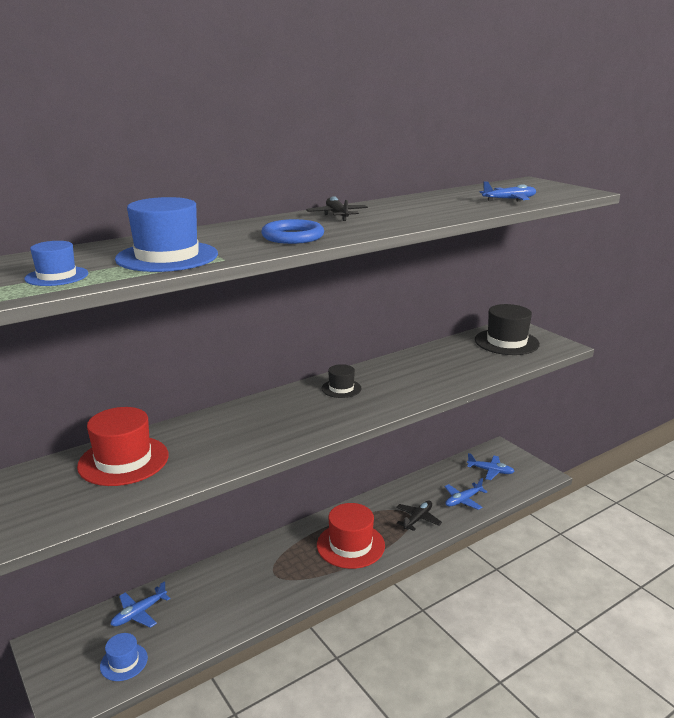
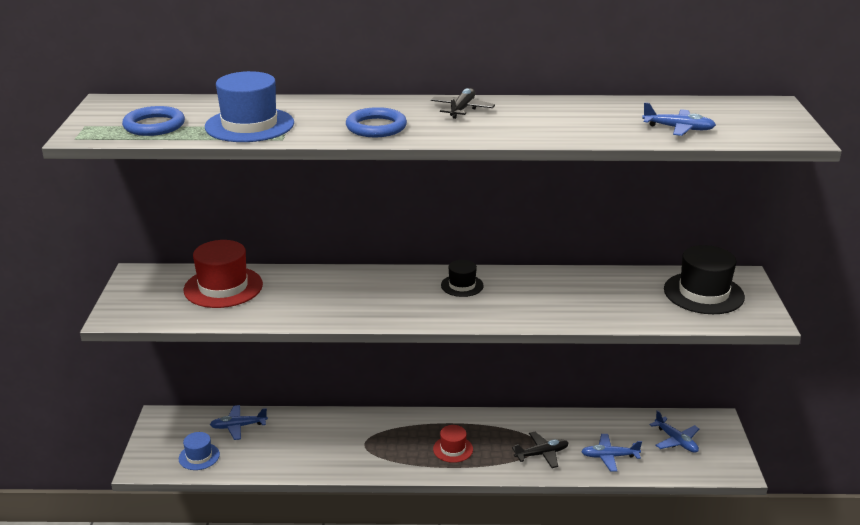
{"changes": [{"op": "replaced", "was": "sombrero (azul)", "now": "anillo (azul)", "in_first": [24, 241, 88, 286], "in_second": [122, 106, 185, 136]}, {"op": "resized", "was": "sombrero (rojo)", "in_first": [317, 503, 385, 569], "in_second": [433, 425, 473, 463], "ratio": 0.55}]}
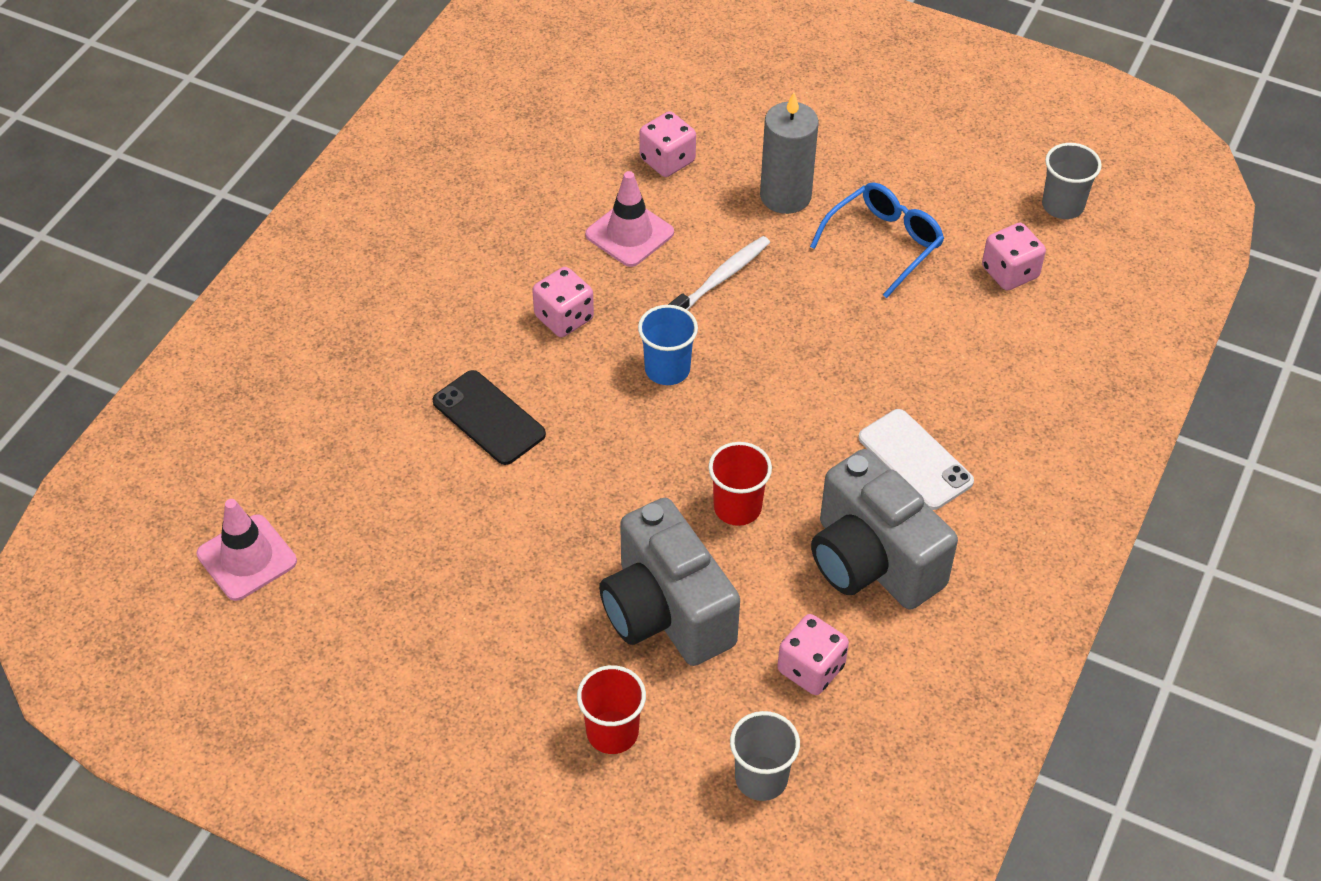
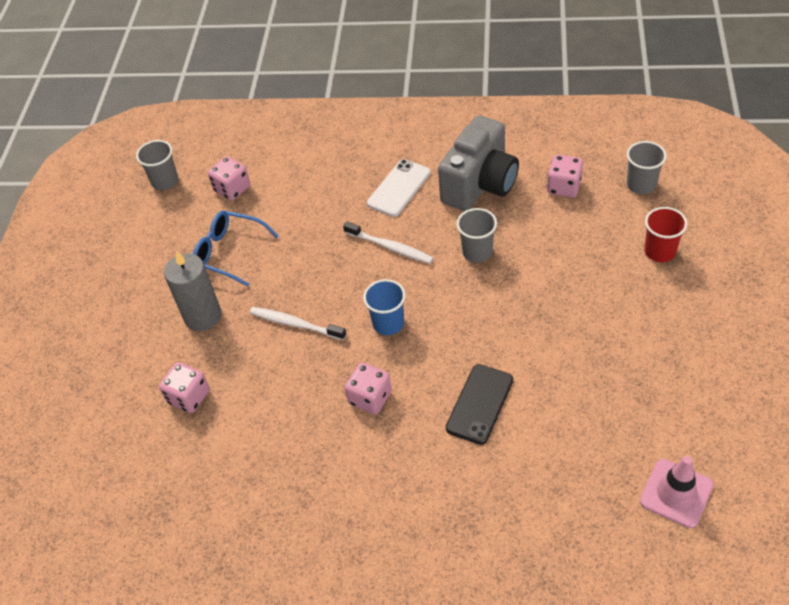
{"changes": [{"op": "removed", "was": "cono de tráfico (rosa)", "in_first": [585, 171, 674, 267]}, {"op": "recoloured", "was": "vaso (rojo)", "now": "vaso (gris)", "in_first": [708, 442, 772, 526], "in_second": [457, 208, 497, 263]}, {"op": "removed", "was": "cámara (gris)", "in_first": [599, 498, 740, 666]}, {"op": "added", "now": "cepillo de dientes (blanco)", "in_second": [343, 221, 433, 264]}]}
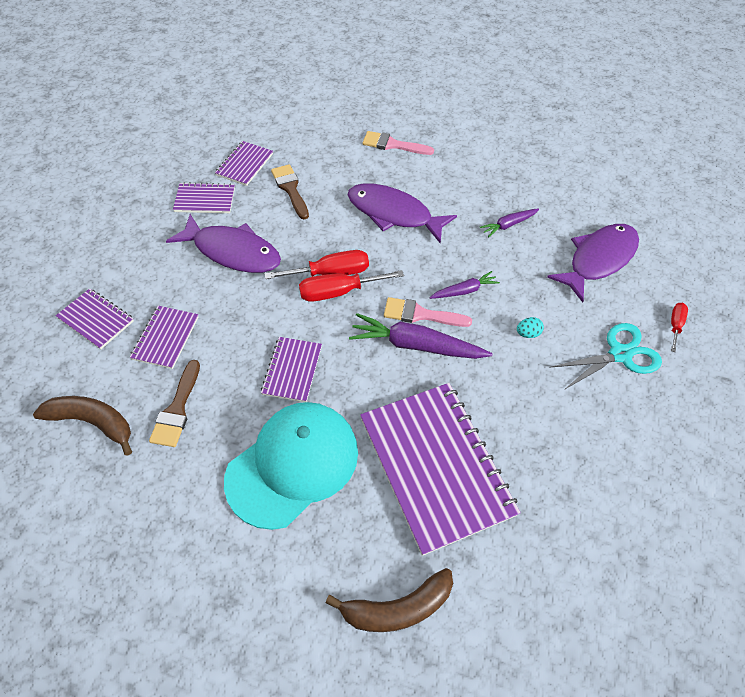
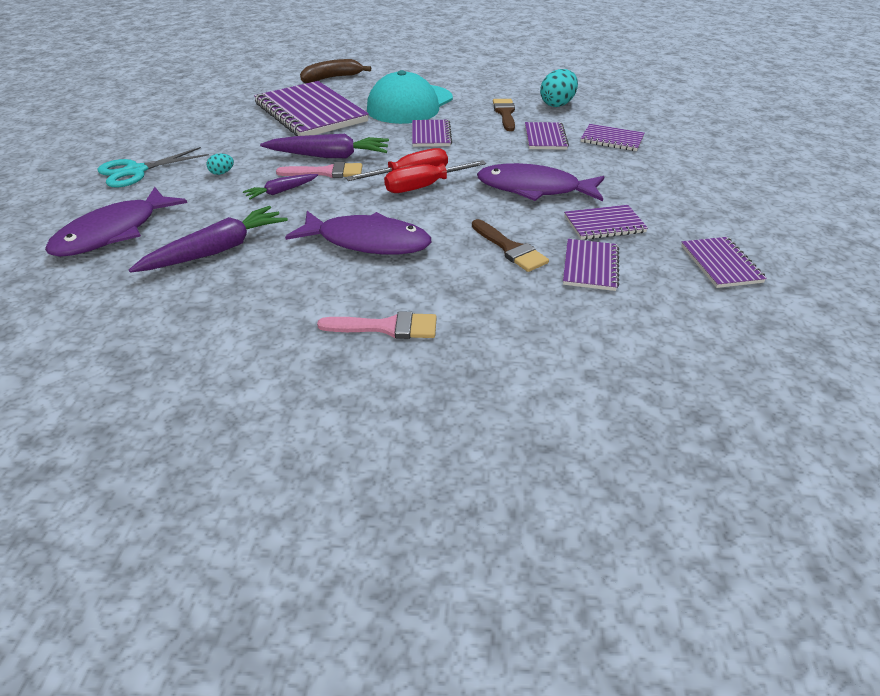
{"changes": [{"op": "resized", "was": "zanahoria (morado)", "in_first": [480, 208, 539, 238], "in_second": [129, 206, 288, 273], "ratio": 1.79}, {"op": "removed", "was": "destornillador (rojo)", "in_first": [671, 303, 688, 352]}, {"op": "replaced", "was": "plátano (marrón)", "now": "huevo (turquesa)", "in_first": [33, 396, 132, 456], "in_second": [540, 69, 578, 107]}, {"op": "added", "now": "cuaderno (morado)", "in_second": [681, 237, 767, 288]}]}
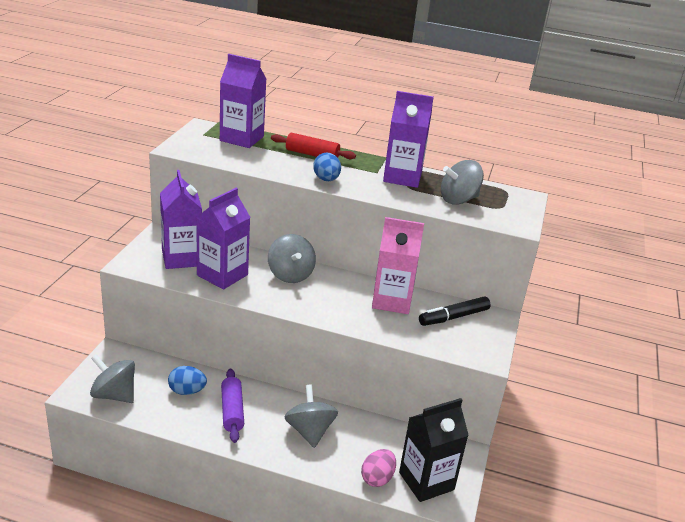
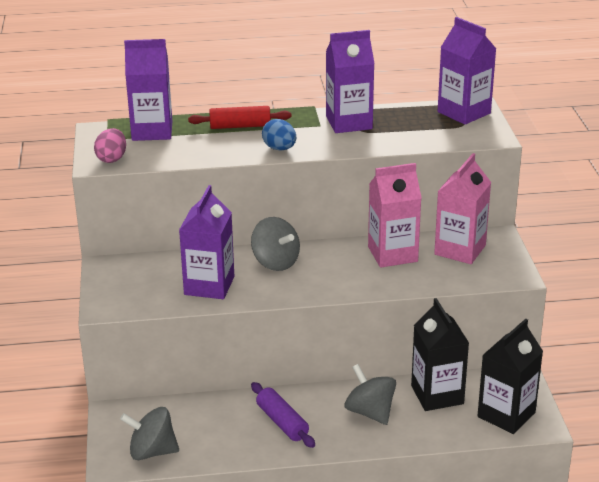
{"changes": [{"op": "removed", "was": "peonza (gris)", "in_first": [441, 160, 484, 205]}, {"op": "moved", "was": "cartón de leche (morado)", "in_first": [160, 170, 202, 269], "in_second": [438, 17, 496, 125]}, {"op": "replaced", "was": "rotulador (negro)", "now": "cartón de leche (rosa)", "in_first": [419, 297, 491, 326], "in_second": [434, 153, 491, 264]}, {"op": "removed", "was": "huevo (azul)", "in_first": [168, 366, 207, 395]}, {"op": "moved", "was": "huevo (rosa)", "in_first": [361, 449, 396, 487], "in_second": [94, 128, 126, 163]}, {"op": "added", "now": "cartón de leche (negro)", "in_second": [411, 298, 469, 411]}]}
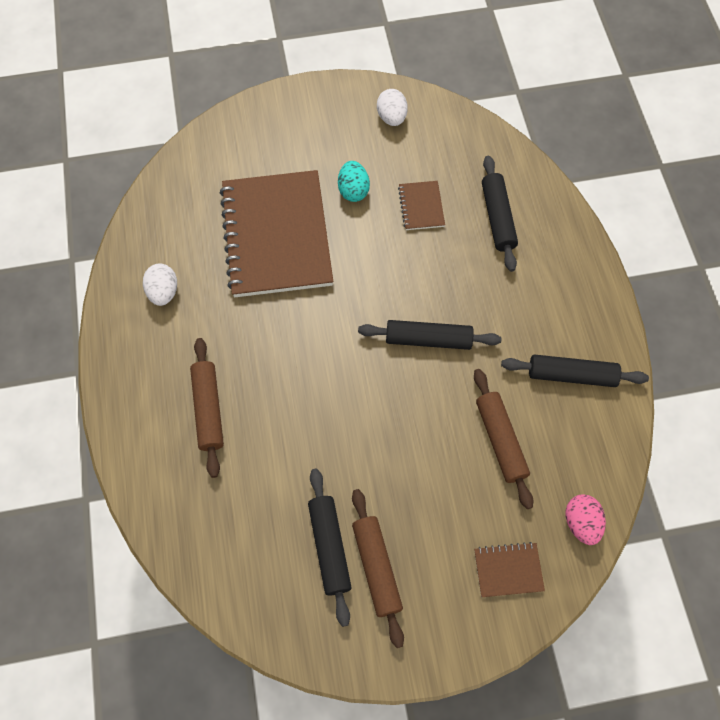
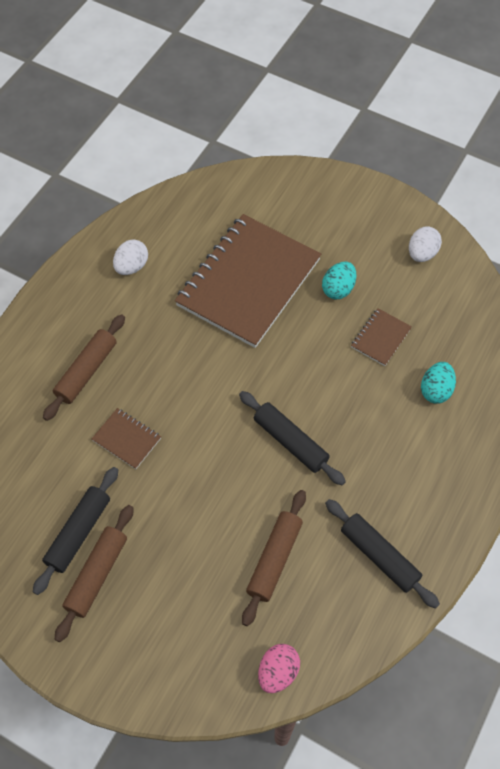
{"changes": [{"op": "replaced", "was": "rodillo (negro)", "now": "huevo (turquesa)", "in_first": [482, 156, 518, 272], "in_second": [421, 362, 456, 404]}, {"op": "moved", "was": "cuaderno (marrón)", "in_first": [474, 542, 545, 597], "in_second": [92, 408, 161, 469]}]}
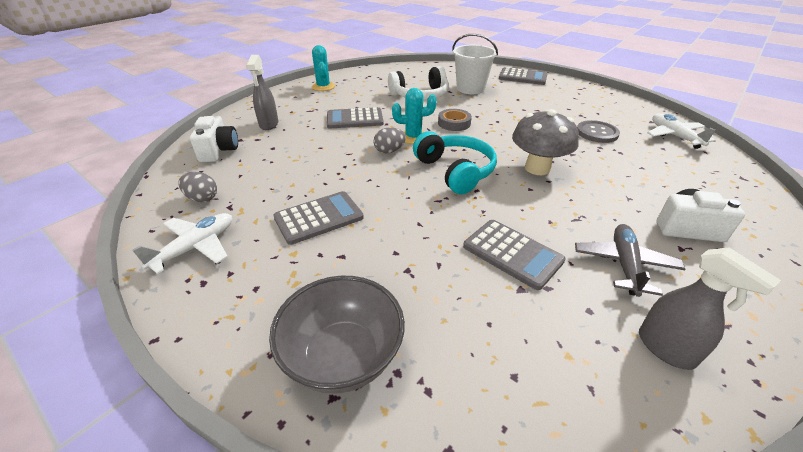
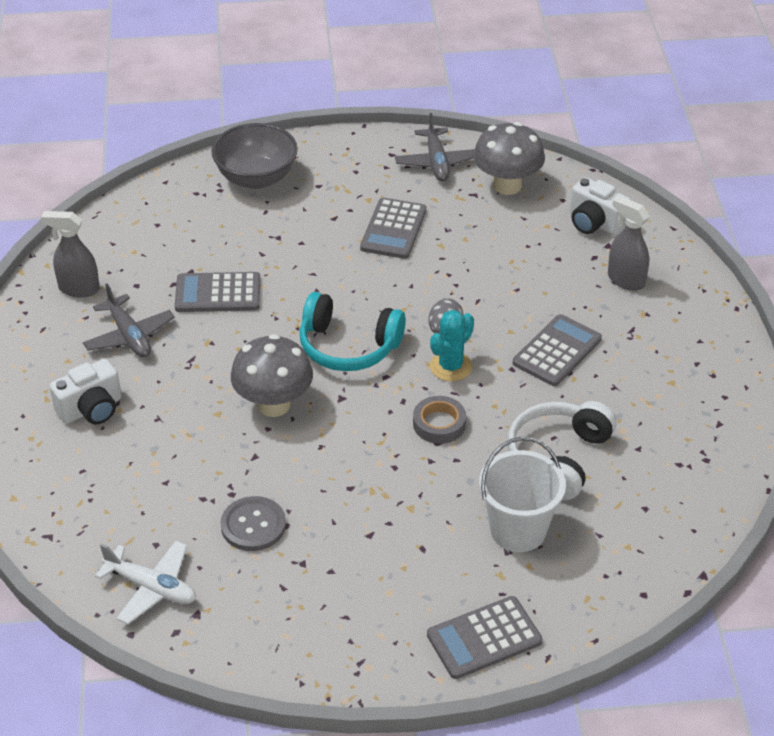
{"changes": [{"op": "removed", "was": "cactus (turquesa)", "in_first": [312, 45, 335, 91]}, {"op": "replaced", "was": "huevo (gris)", "now": "seta (gris)", "in_first": [179, 172, 217, 202], "in_second": [473, 122, 545, 195]}, {"op": "recoloured", "was": "avión (blanco)", "now": "avión (gris)", "in_first": [132, 213, 232, 274], "in_second": [395, 113, 475, 181]}]}
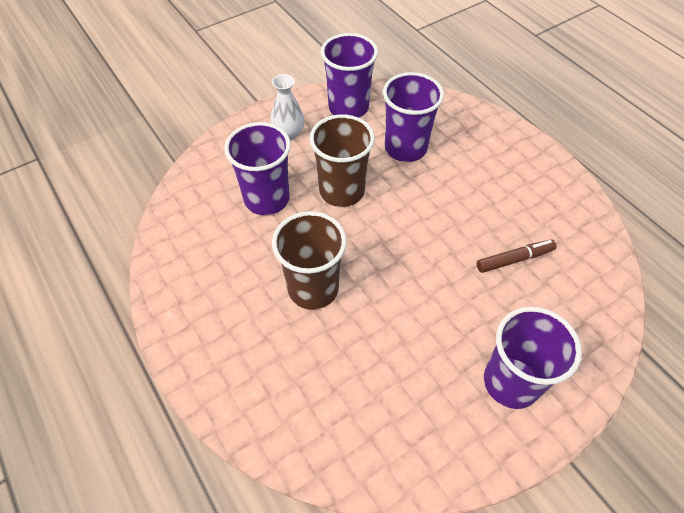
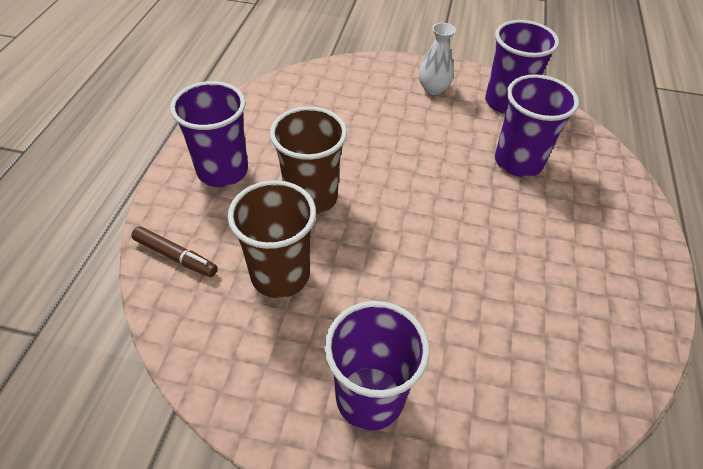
{"changes": [{"op": "moved", "was": "vaso (marrón)", "in_first": [309, 114, 375, 207], "in_second": [228, 180, 316, 298]}, {"op": "moved", "was": "vaso (morado)", "in_first": [224, 122, 291, 215], "in_second": [170, 81, 248, 187]}, {"op": "moved", "was": "rotulador (marrón)", "in_first": [477, 240, 556, 273], "in_second": [131, 226, 218, 277]}]}
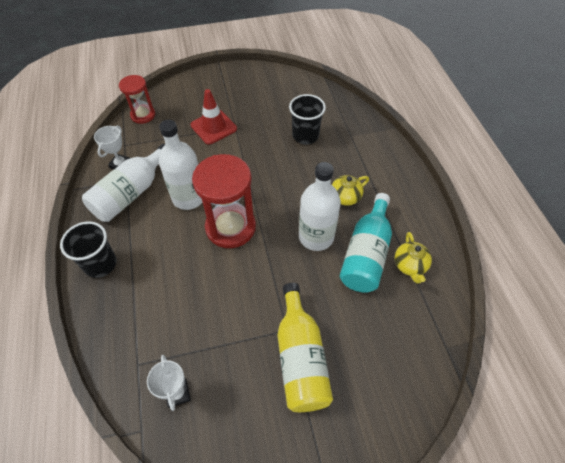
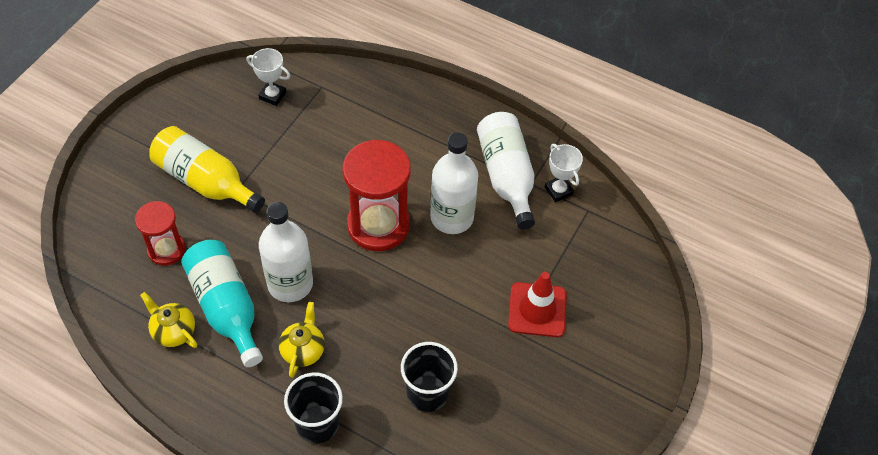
{"changes": [{"op": "moved", "was": "reloj de arena (rojo)", "in_first": [119, 75, 155, 124], "in_second": [135, 201, 186, 266]}, {"op": "moved", "was": "vaso (negro)", "in_first": [60, 221, 117, 278], "in_second": [284, 372, 343, 443]}]}
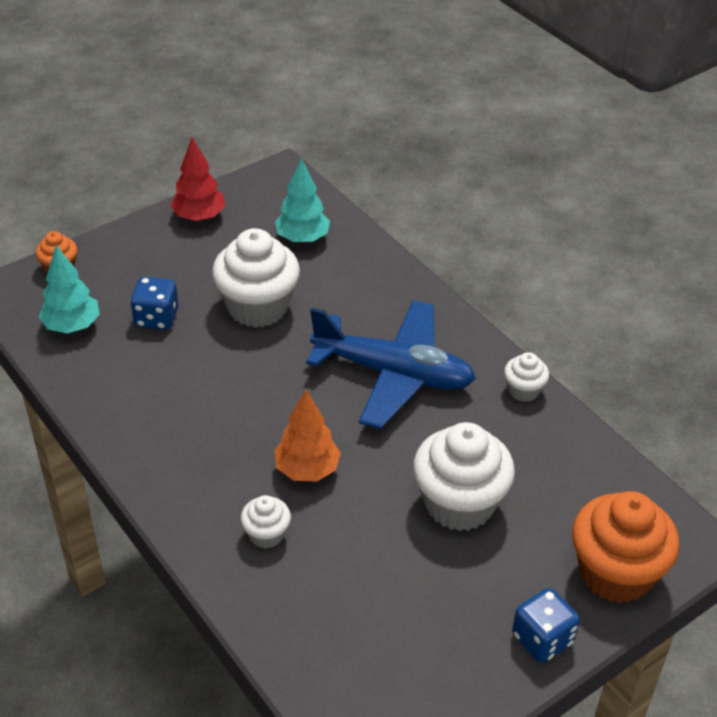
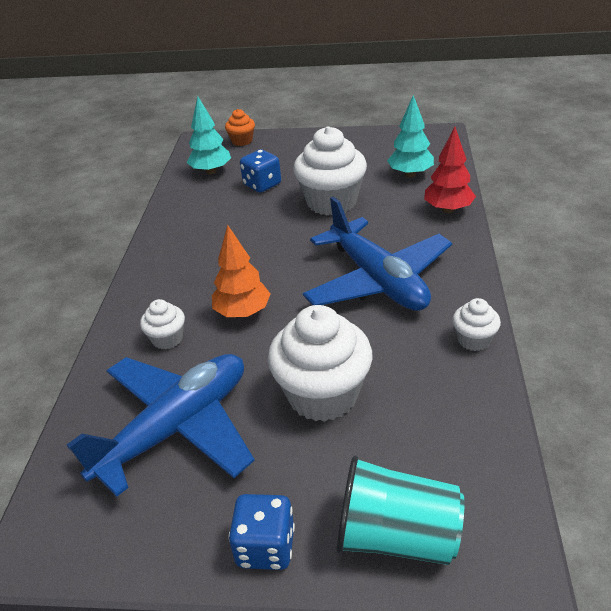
{"changes": [{"op": "moved", "was": "árbol (rojo)", "in_first": [170, 138, 225, 221], "in_second": [424, 127, 476, 213]}, {"op": "replaced", "was": "magdalena (naranja)", "now": "vaso (turquesa)", "in_first": [572, 491, 680, 603], "in_second": [337, 455, 464, 565]}, {"op": "added", "now": "avión (azul)", "in_second": [67, 354, 255, 497]}]}
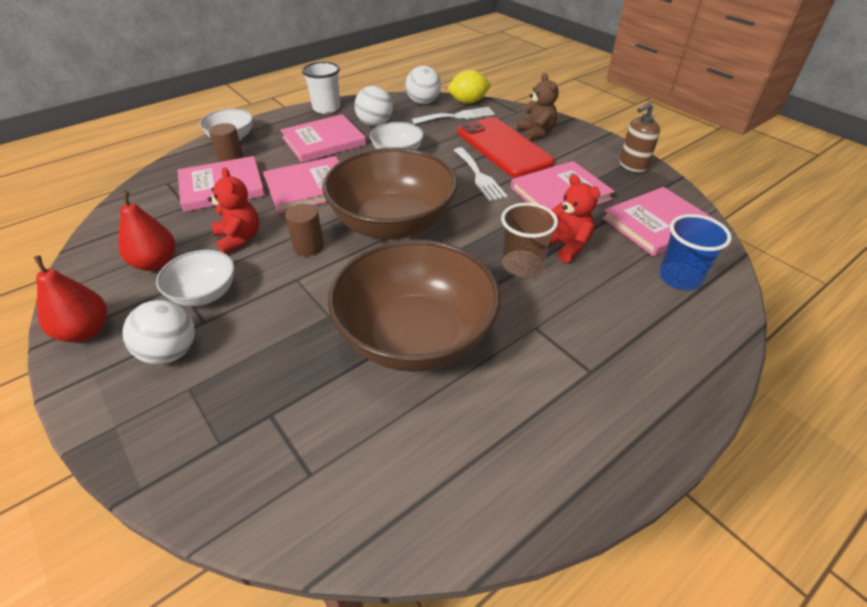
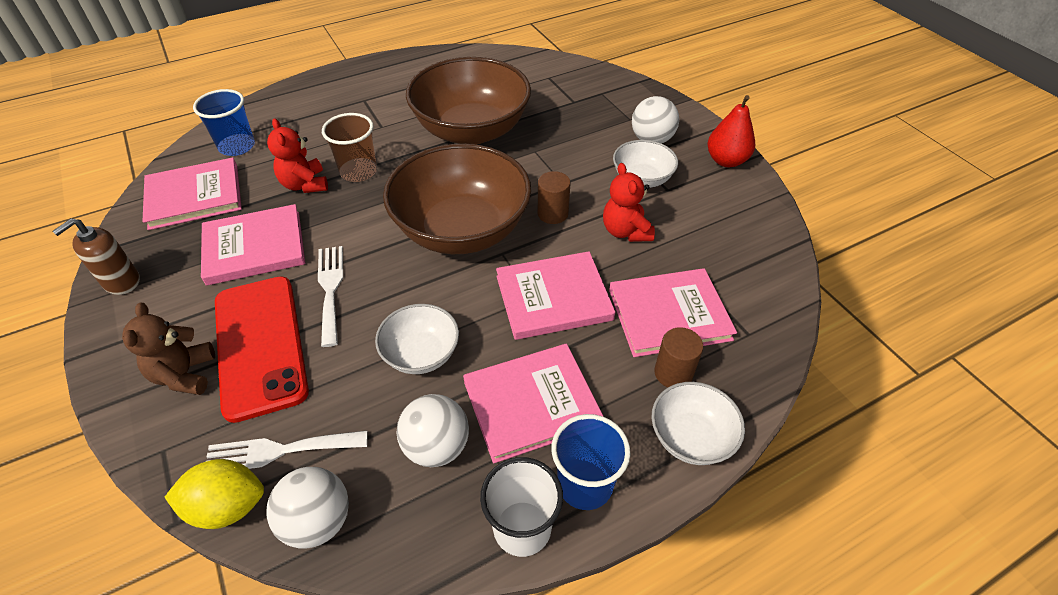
{"changes": [{"op": "turned", "was": "dispensador de jabón (marrón)", "in_first": [620, 103, 660, 172], "in_second": [53, 218, 140, 295], "clockwise": 150}, {"op": "removed", "was": "pera (rojo)", "in_first": [118, 190, 175, 271]}, {"op": "added", "now": "vaso (azul)", "in_second": [551, 414, 631, 510]}]}
